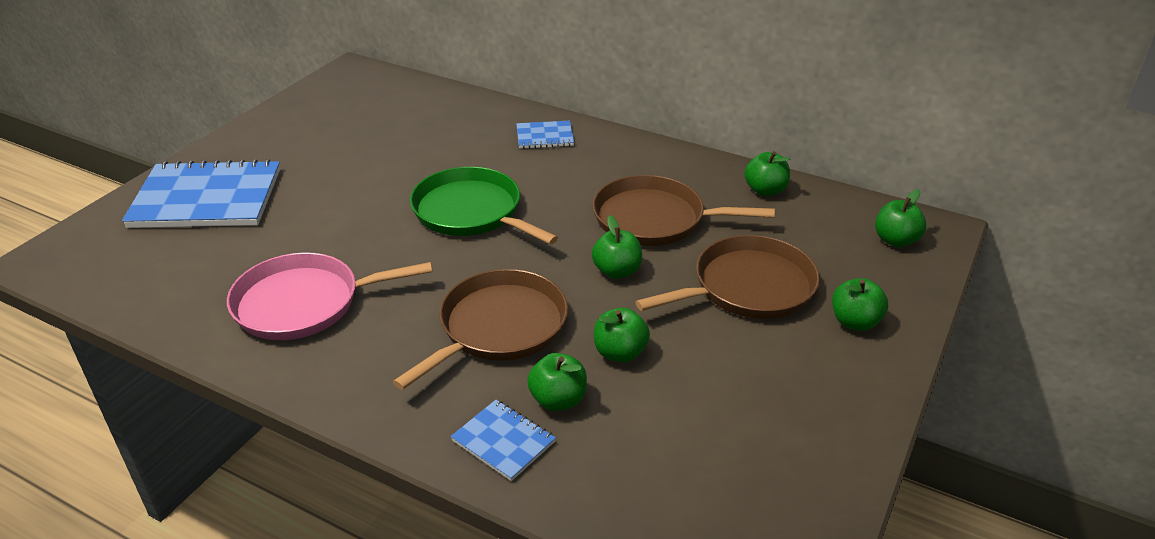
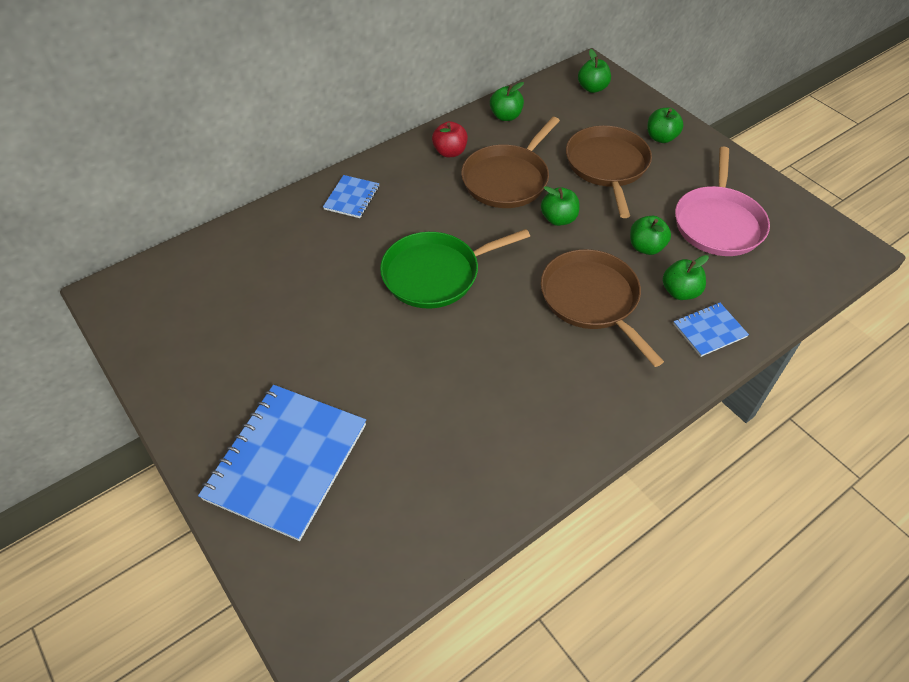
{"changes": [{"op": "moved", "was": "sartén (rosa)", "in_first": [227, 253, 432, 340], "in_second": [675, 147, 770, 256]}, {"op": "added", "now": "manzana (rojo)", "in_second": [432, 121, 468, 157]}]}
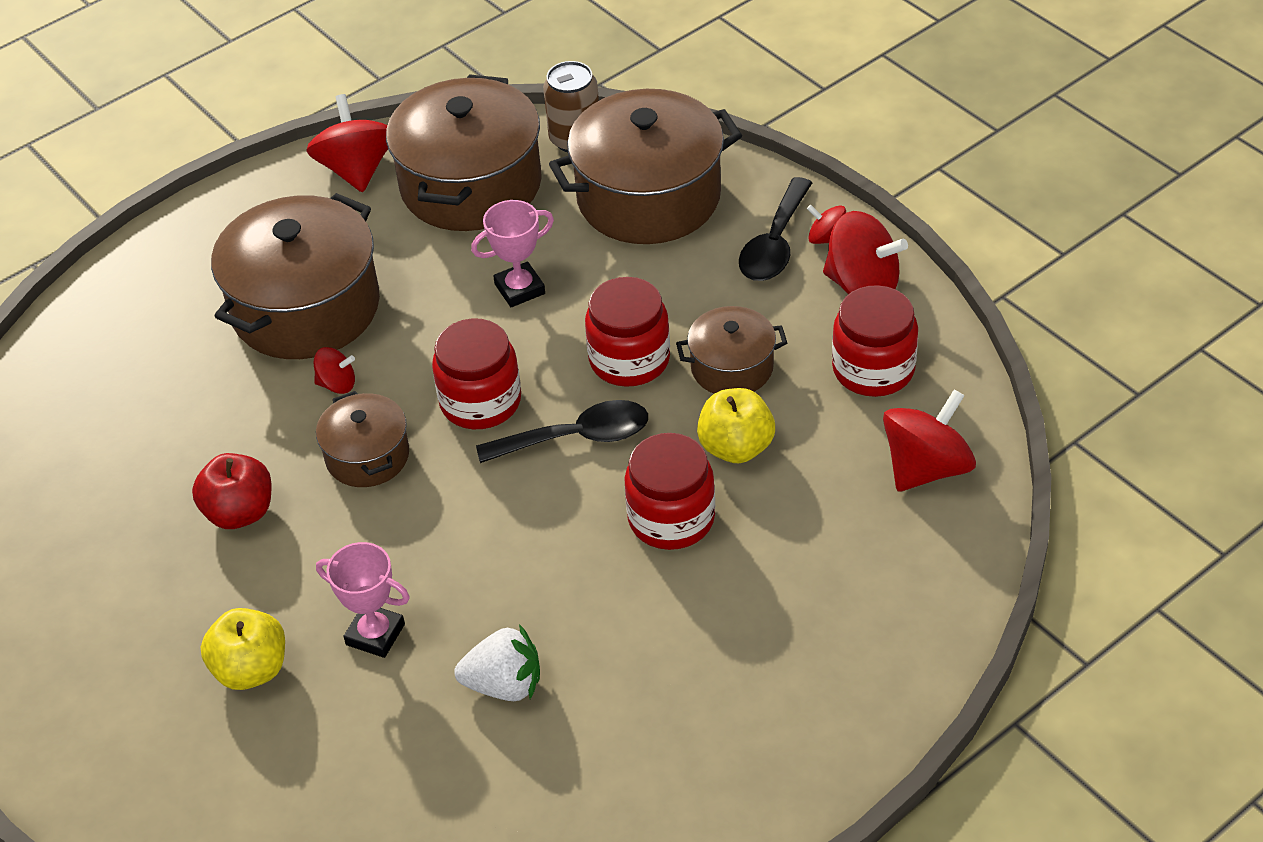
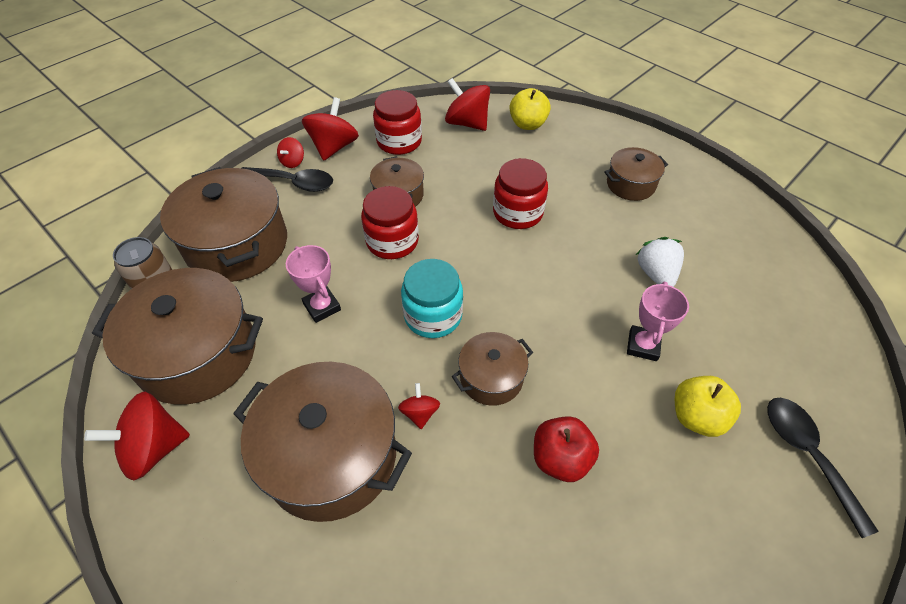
{"changes": [{"op": "recoloured", "was": "tarro (rojo)", "now": "tarro (turquesa)", "in_first": [432, 319, 521, 429], "in_second": [401, 259, 463, 338]}, {"op": "moved", "was": "manzana (amarillo)", "in_first": [697, 388, 775, 463], "in_second": [510, 88, 551, 130]}, {"op": "moved", "was": "cuchara (negro)", "in_first": [476, 400, 648, 463], "in_second": [767, 398, 879, 538]}, {"op": "added", "now": "olla (marrón)", "in_second": [604, 147, 668, 201]}]}
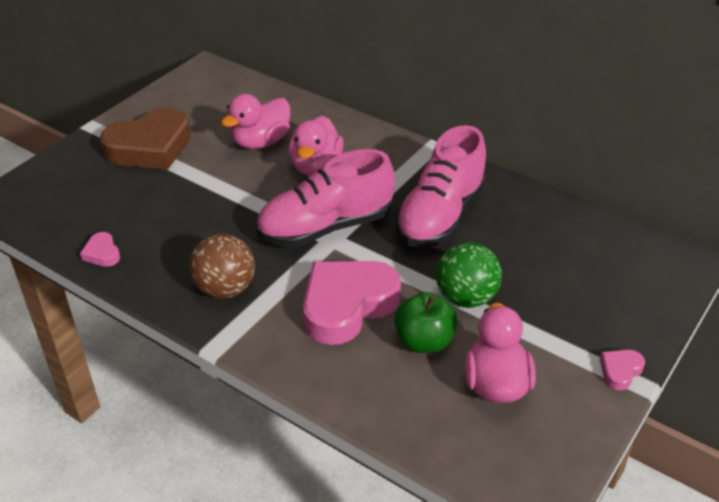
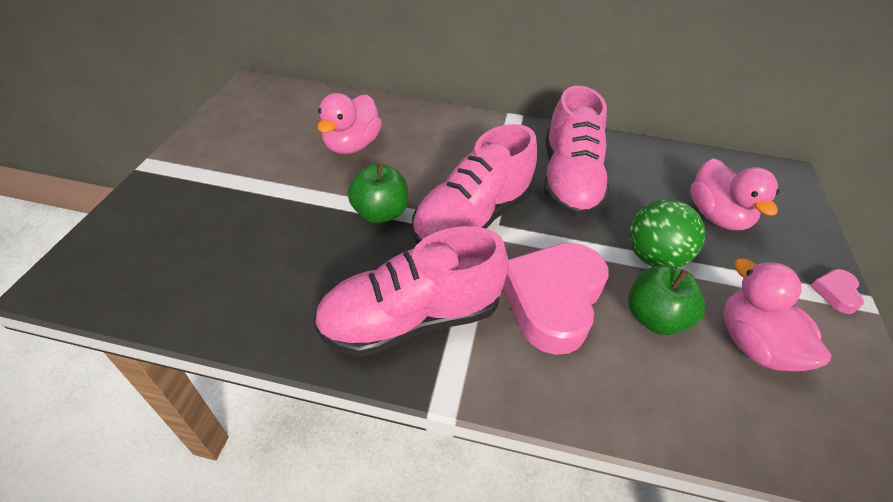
{"changes": [{"op": "removed", "was": "corazón (marrón)", "in_first": [100, 108, 191, 170]}, {"op": "moved", "was": "pato (rosa)", "in_first": [289, 116, 344, 176], "in_second": [690, 158, 780, 230]}, {"op": "removed", "was": "corazón (rosa)", "in_first": [80, 232, 120, 267]}, {"op": "replaced", "was": "pelota (marrón)", "now": "zapato (rosa)", "in_first": [189, 234, 255, 299], "in_second": [313, 226, 509, 357]}, {"op": "added", "now": "manzana (verde)", "in_second": [348, 163, 408, 223]}]}
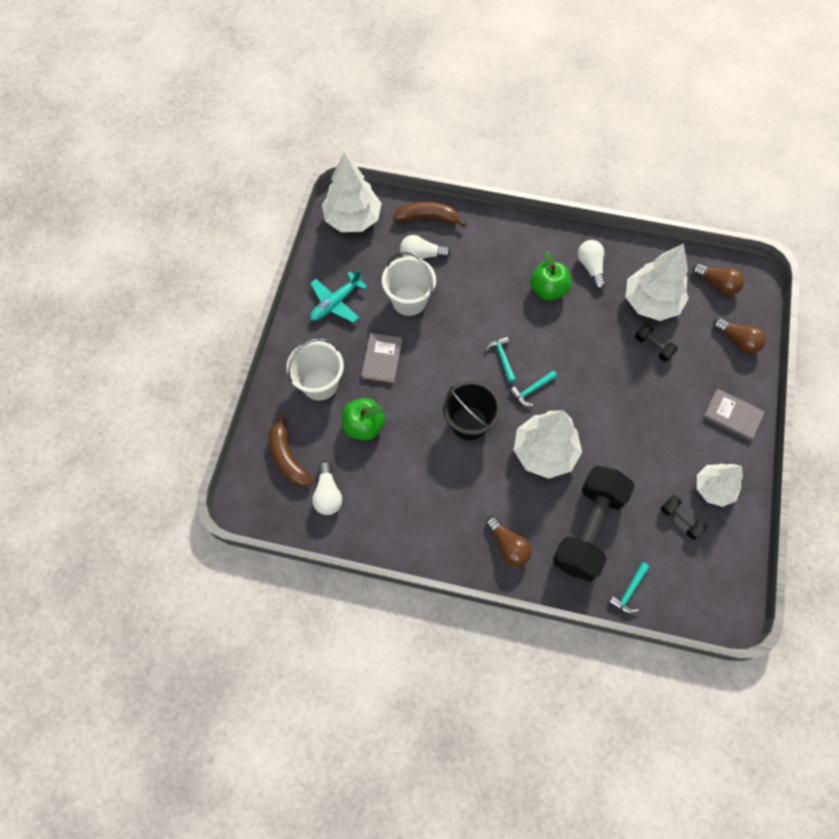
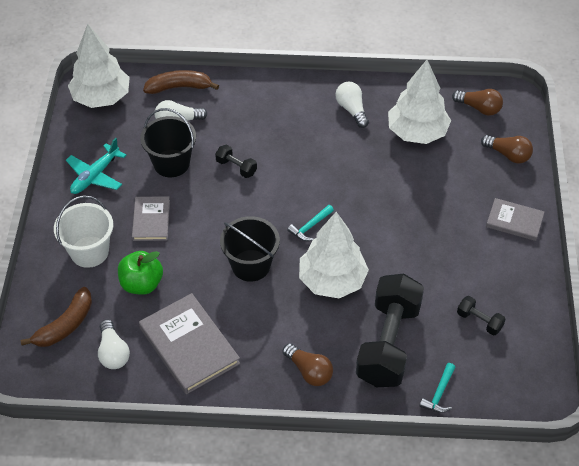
{"changes": [{"op": "removed", "was": "manzana (verde)", "in_first": [530, 251, 571, 301]}, {"op": "recoloured", "was": "balde (blanco)", "now": "balde (negro)", "in_first": [382, 252, 436, 316], "in_second": [140, 108, 196, 177]}, {"op": "moved", "was": "mancuerna (negro)", "in_first": [635, 323, 678, 362], "in_second": [215, 145, 257, 178]}, {"op": "removed", "was": "martillo (turquesa)", "in_first": [485, 336, 516, 383]}, {"op": "turned", "was": "plátano (marrón)", "in_first": [269, 413, 313, 487], "in_second": [20, 287, 92, 347], "clockwise": -105}, {"op": "removed", "was": "árbol (blanco)", "in_first": [697, 464, 743, 507]}, {"op": "added", "now": "libro (gris)", "in_second": [139, 293, 240, 394]}]}
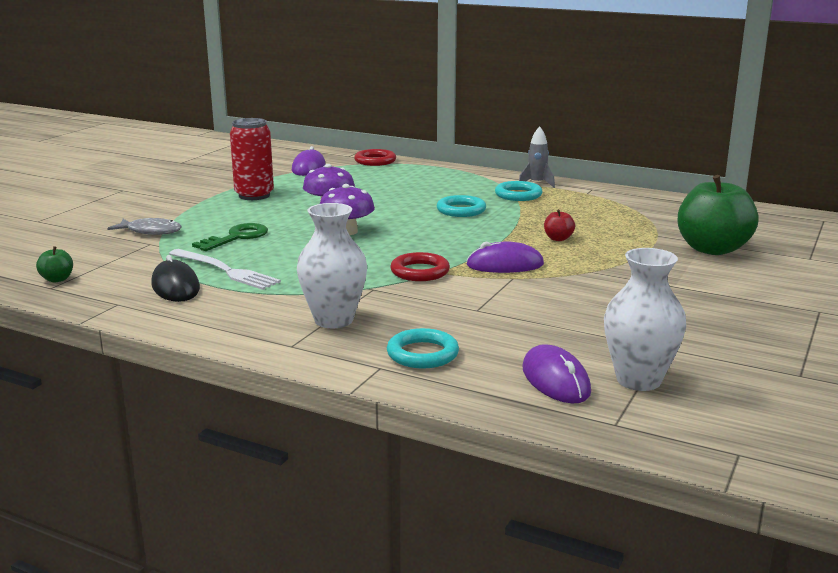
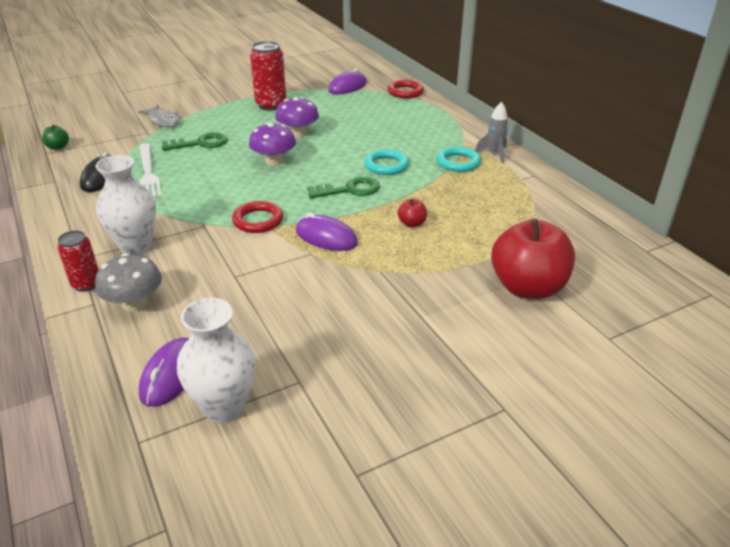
{"changes": [{"op": "recoloured", "was": "manzana (verde)", "now": "manzana (rojo)", "in_first": [678, 175, 759, 255], "in_second": [491, 218, 575, 299]}, {"op": "replaced", "was": "anillo (turquesa)", "now": "seta (gris)", "in_first": [387, 328, 459, 369], "in_second": [95, 253, 162, 312]}, {"op": "added", "now": "llave (verde)", "in_second": [307, 177, 380, 198]}, {"op": "added", "now": "lata (rojo)", "in_second": [57, 230, 99, 292]}]}
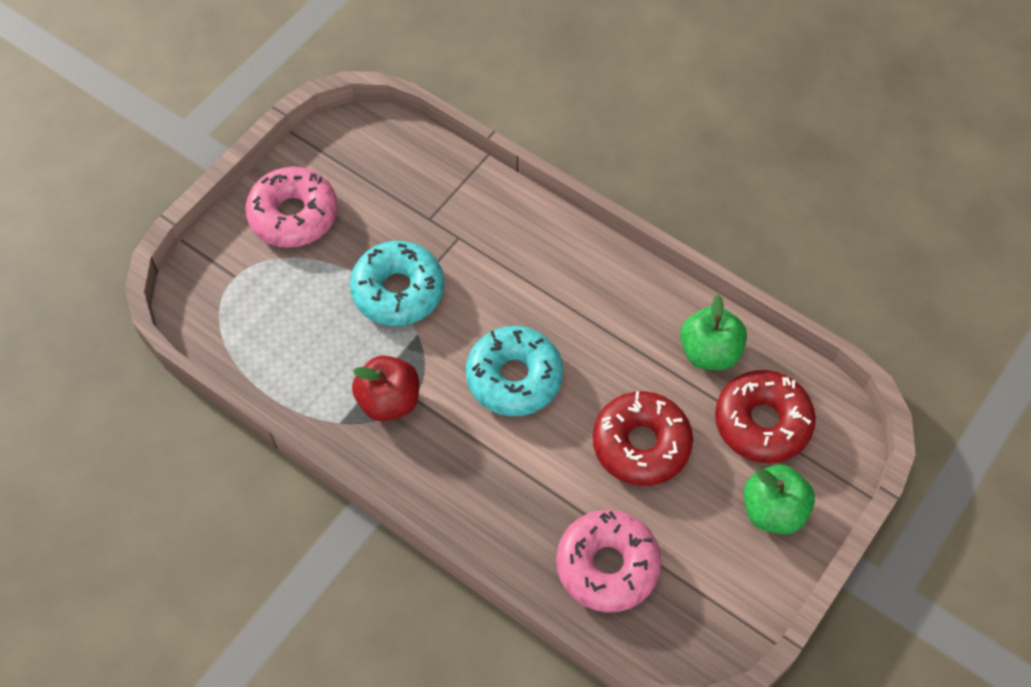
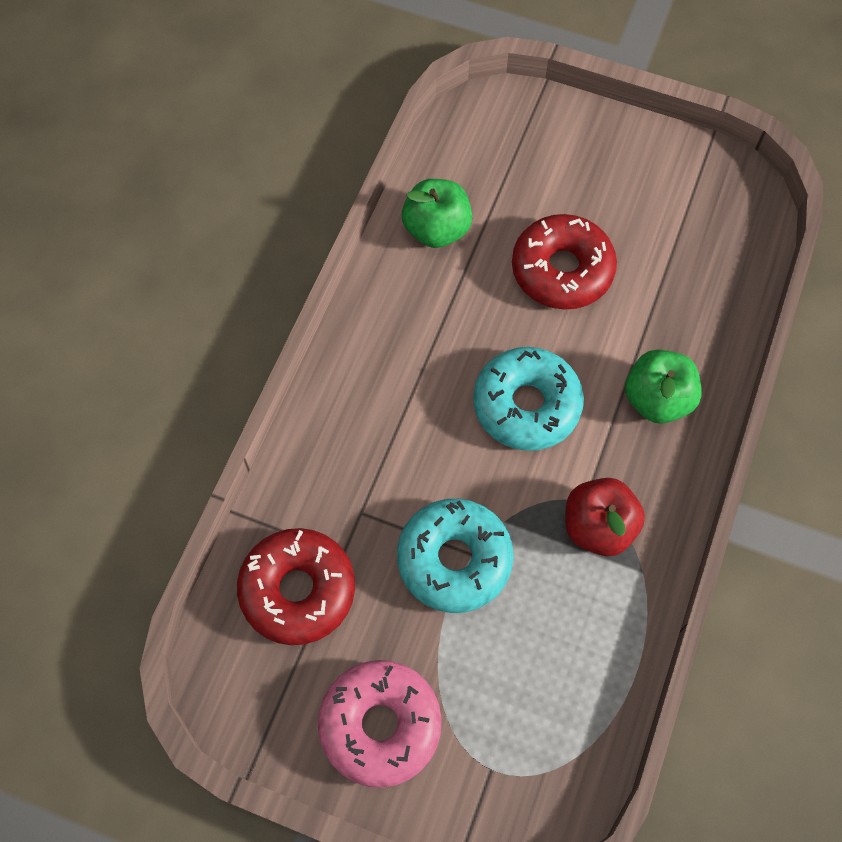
{"changes": [{"op": "moved", "was": "rosquilla (rojo)", "in_first": [715, 370, 816, 463], "in_second": [237, 528, 355, 645]}, {"op": "moved", "was": "manzana (verde)", "in_first": [744, 465, 815, 534], "in_second": [625, 349, 702, 423]}, {"op": "removed", "was": "rosquilla (rosa)", "in_first": [556, 510, 661, 613]}]}
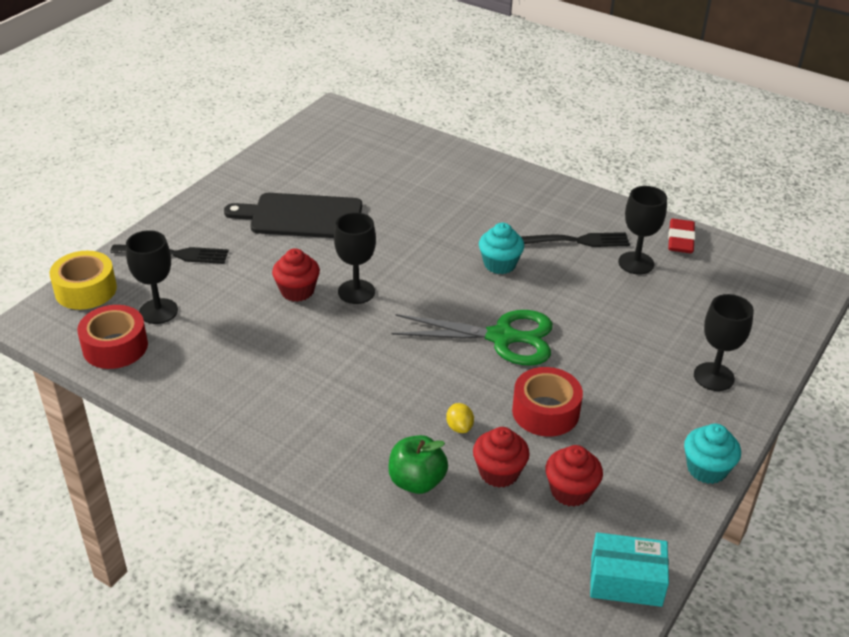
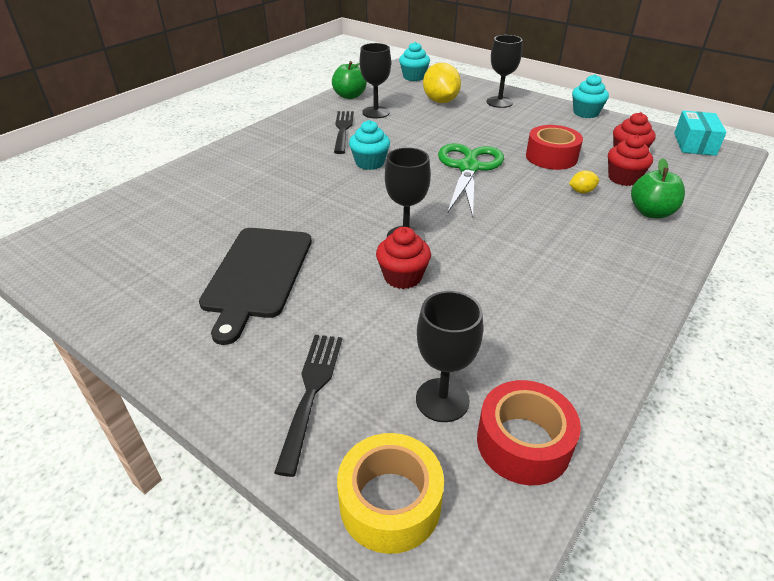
{"changes": [{"op": "replaced", "was": "goma de borrar (rojo)", "now": "manzana (verde)", "in_first": [668, 219, 695, 253], "in_second": [332, 61, 367, 99]}, {"op": "added", "now": "magdalena (turquesa)", "in_second": [399, 42, 430, 81]}, {"op": "added", "now": "limón (amarillo)", "in_second": [423, 63, 461, 103]}]}
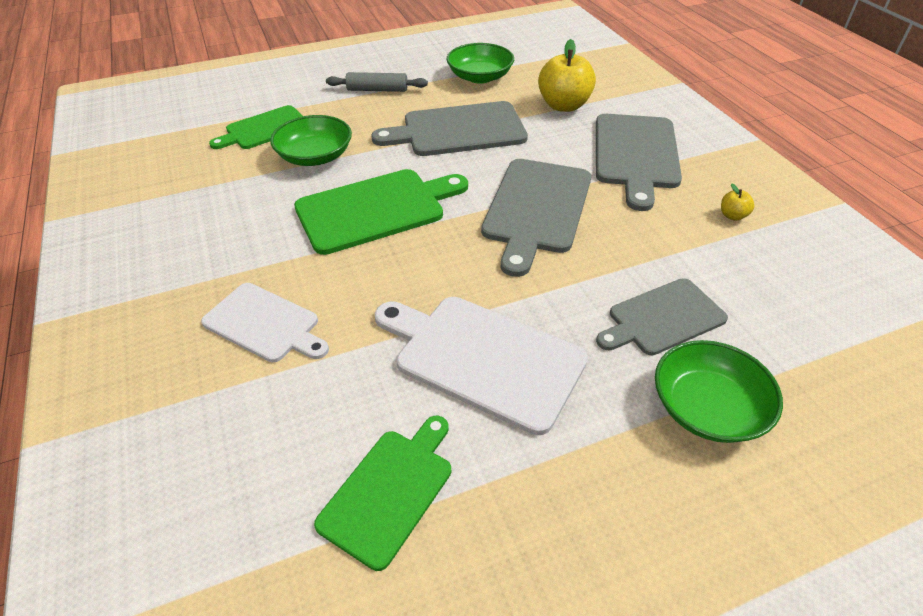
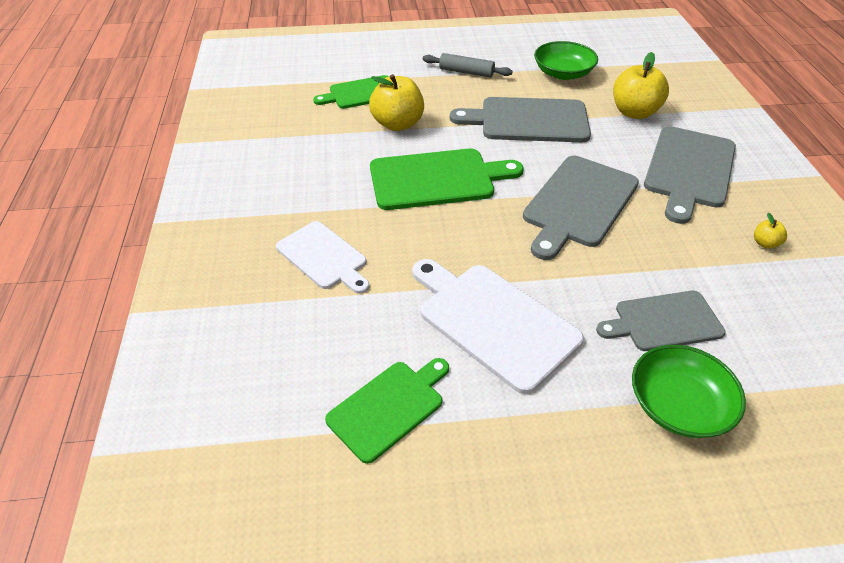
{"changes": [{"op": "replaced", "was": "cuenco (verde)", "now": "manzana (amarillo)", "in_first": [270, 115, 352, 166], "in_second": [369, 74, 424, 131]}]}
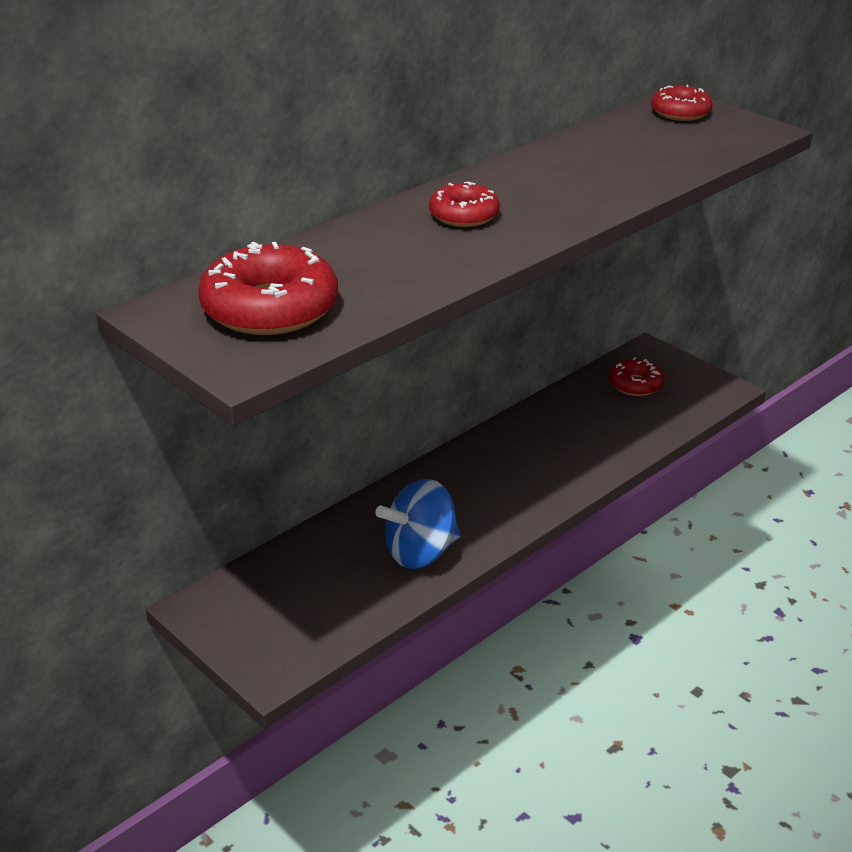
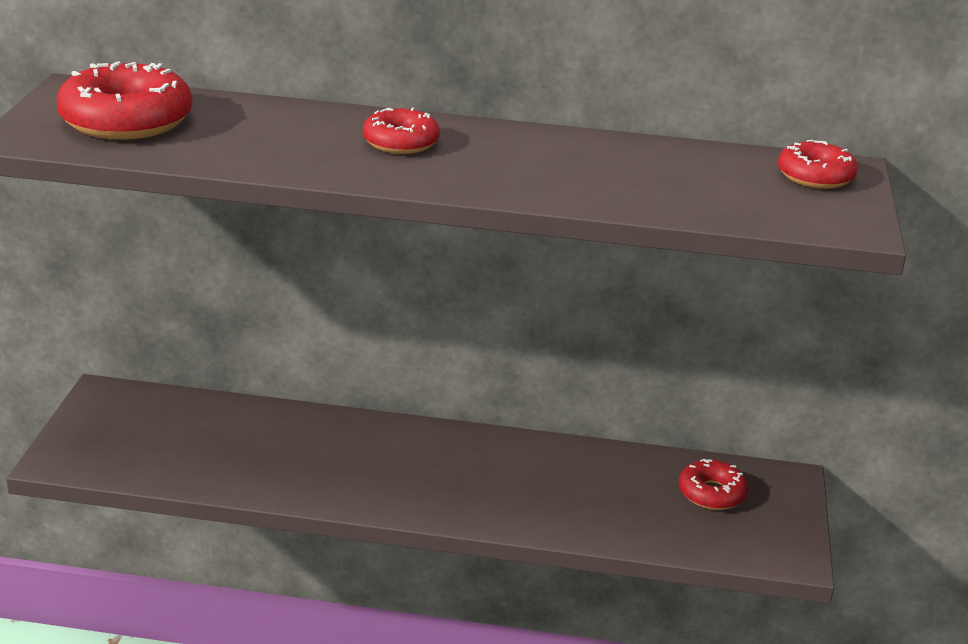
{"changes": [{"op": "removed", "was": "peonza (azul)", "in_first": [375, 479, 461, 569]}]}
